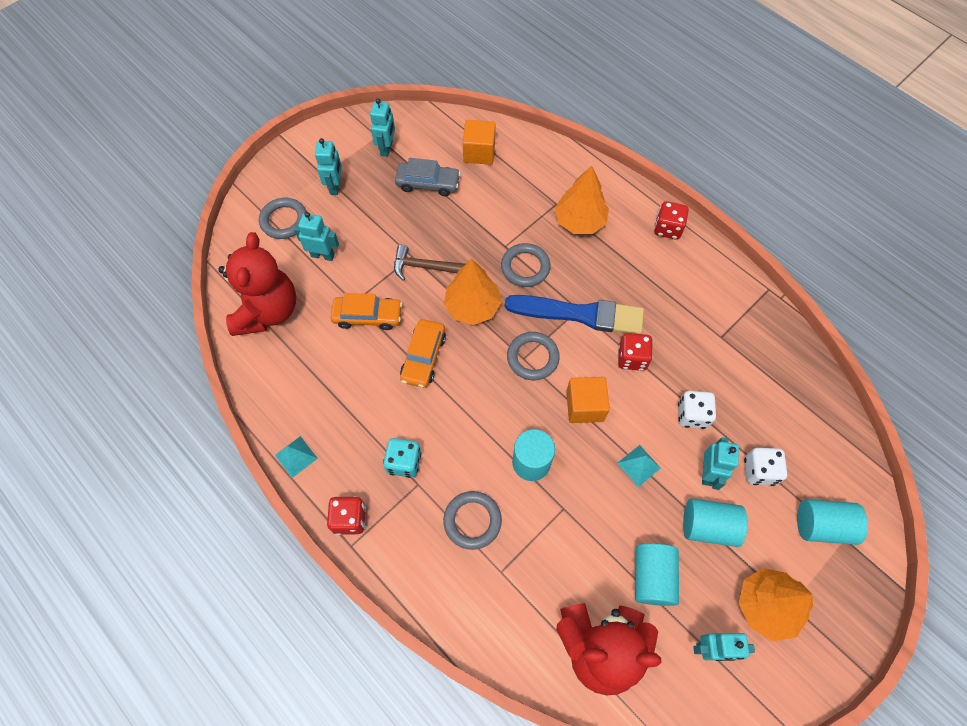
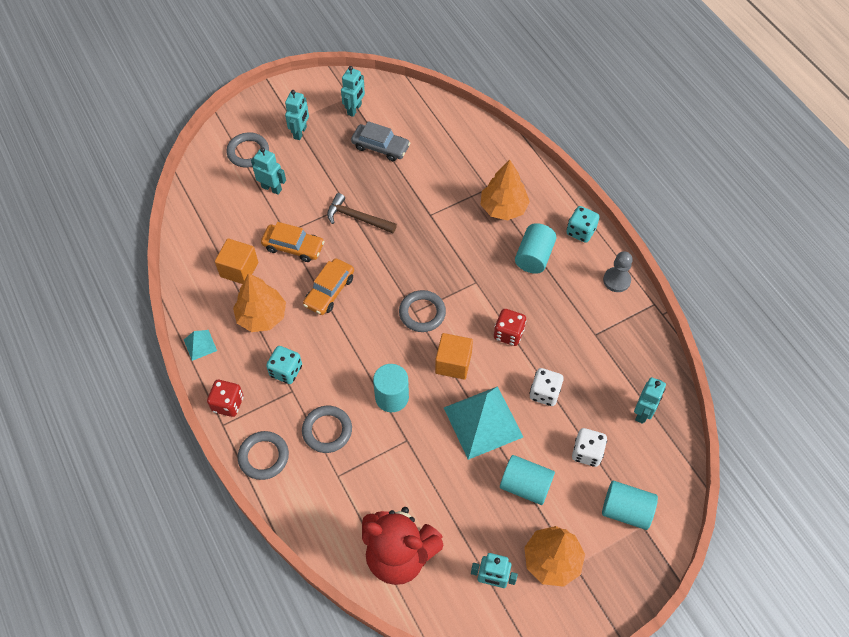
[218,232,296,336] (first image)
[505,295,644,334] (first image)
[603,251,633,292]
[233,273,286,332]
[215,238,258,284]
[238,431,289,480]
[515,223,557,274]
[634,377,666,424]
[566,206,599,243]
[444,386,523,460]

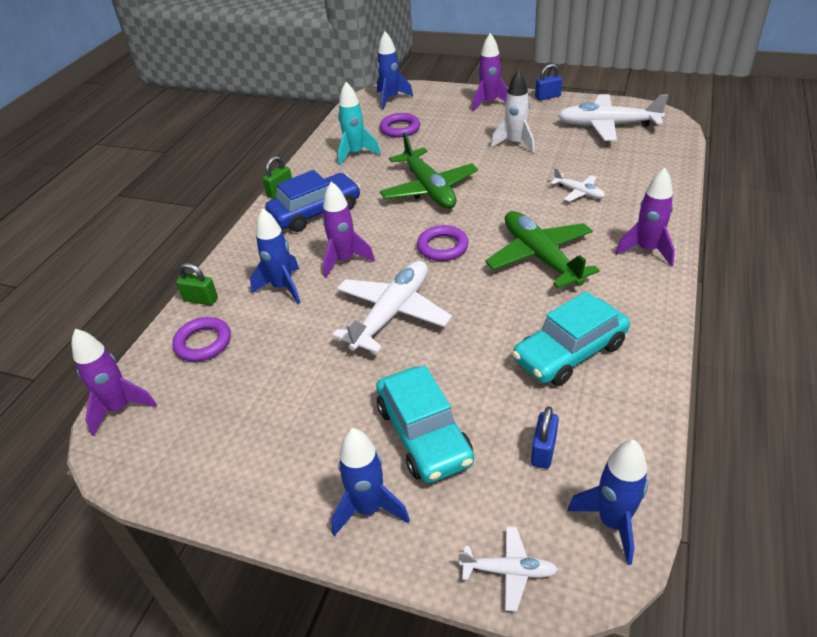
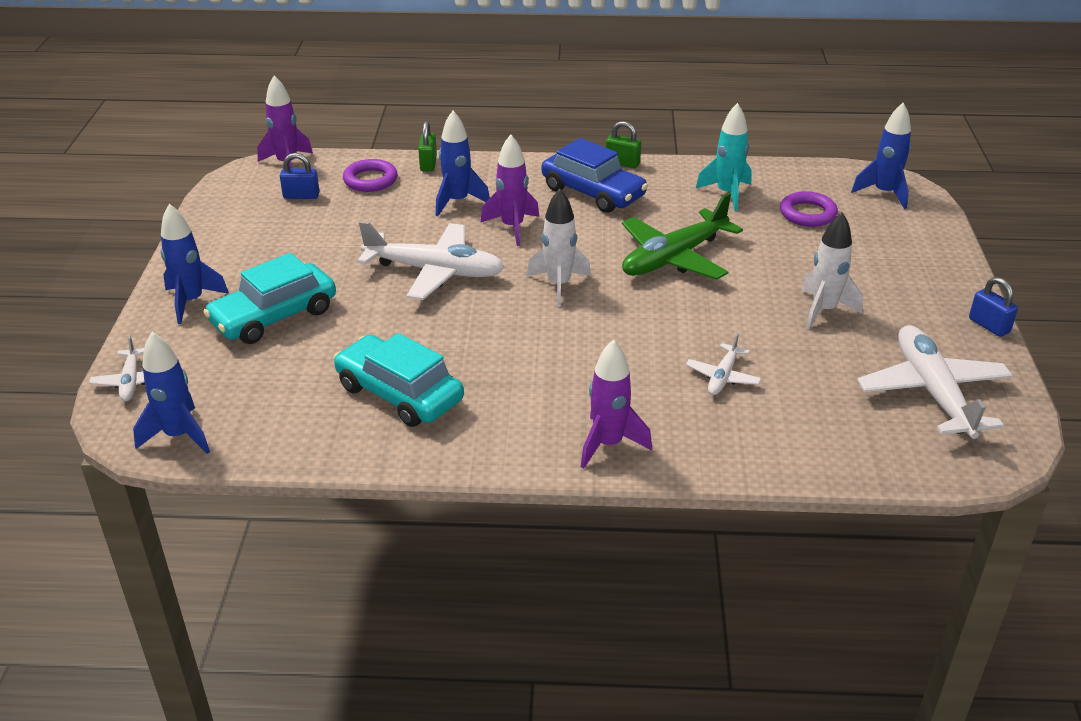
[472,33,508,112] (first image)
[485,211,600,288] (first image)
[280,153,320,199]
[527,189,591,307]

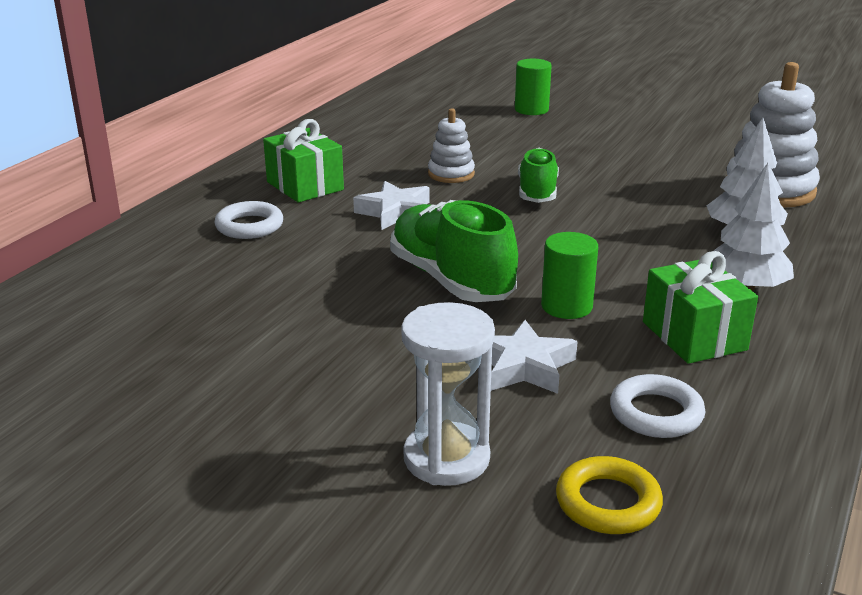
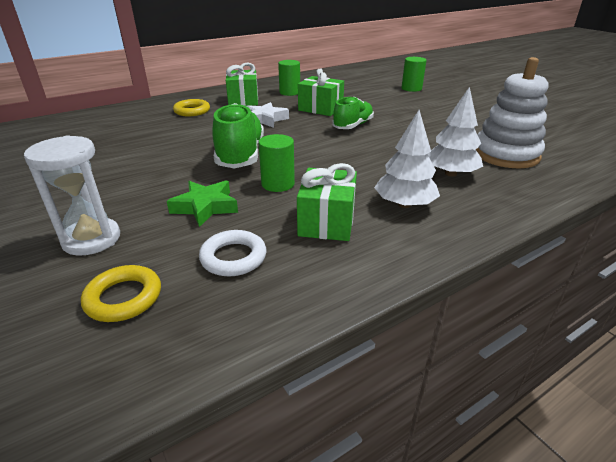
[278,60,300,96]
[298,68,344,116]
[173,99,210,116]
[167,180,238,227]

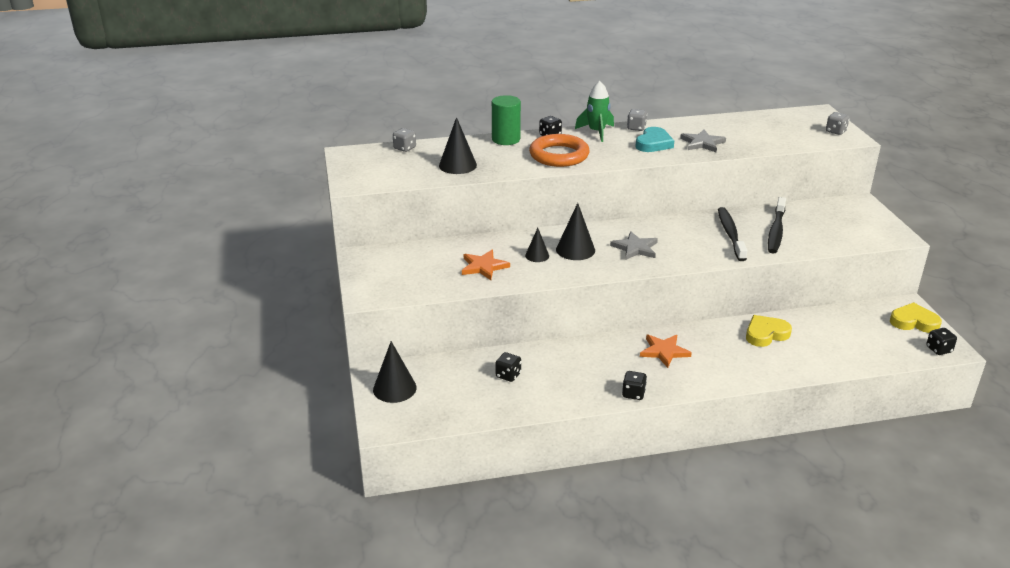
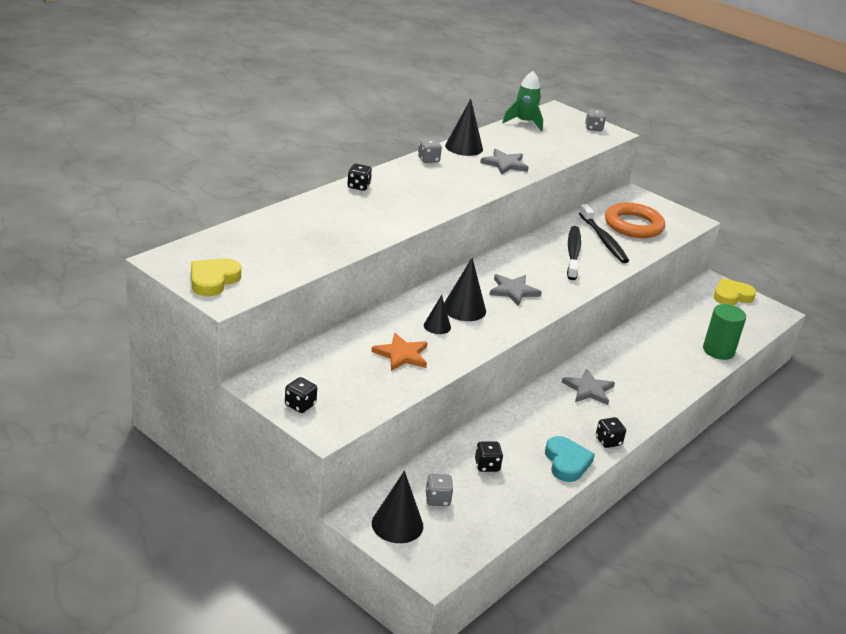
[425,474,453,506]
[445,99,483,156]
[703,304,746,360]
[605,202,665,238]
[502,71,543,131]
[545,436,595,482]
[191,258,241,296]
[285,377,317,413]
[562,369,615,405]
[567,226,581,280]

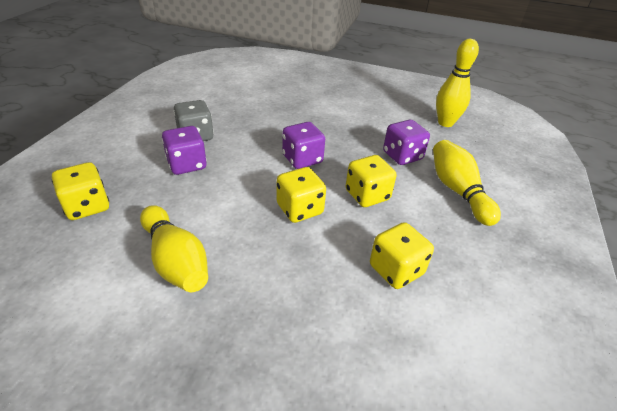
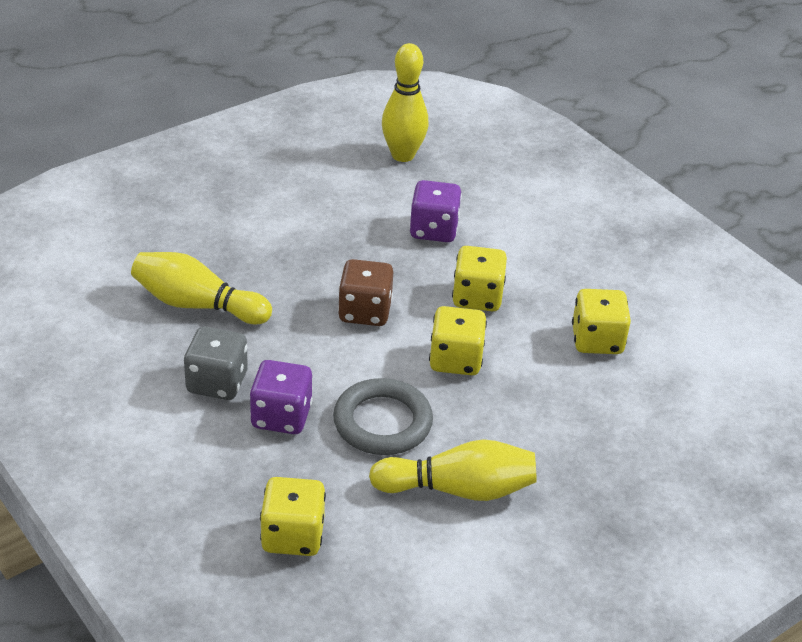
[333,378,433,455]
[131,252,272,324]
[338,259,393,326]

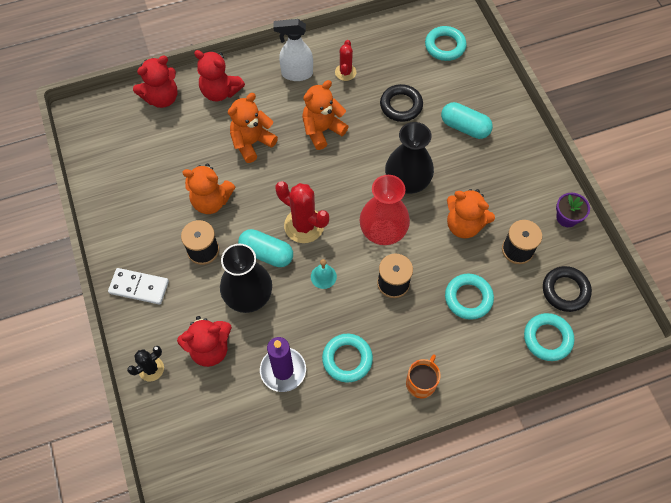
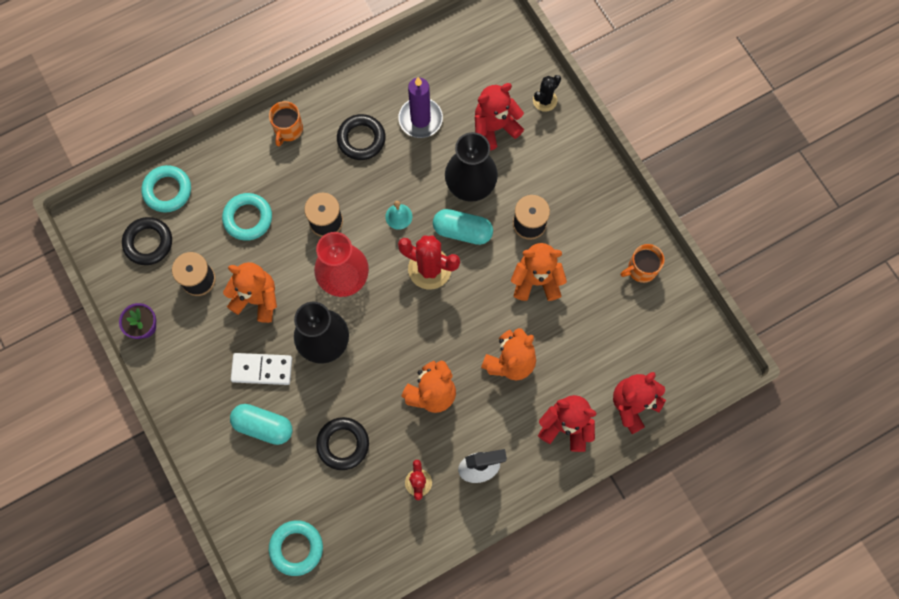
[620,244,665,283]
[231,353,292,385]
[337,114,386,160]

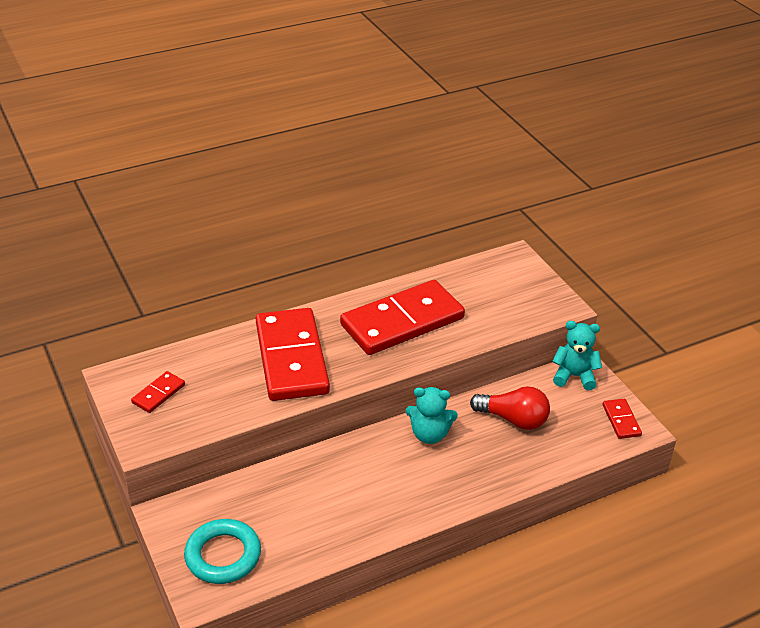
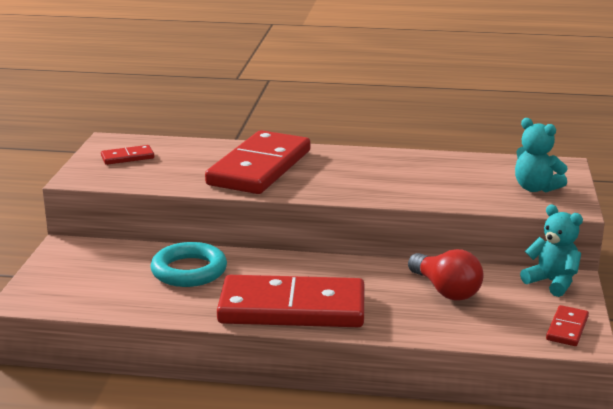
[151,242,227,287]
[217,275,364,327]
[515,118,567,192]

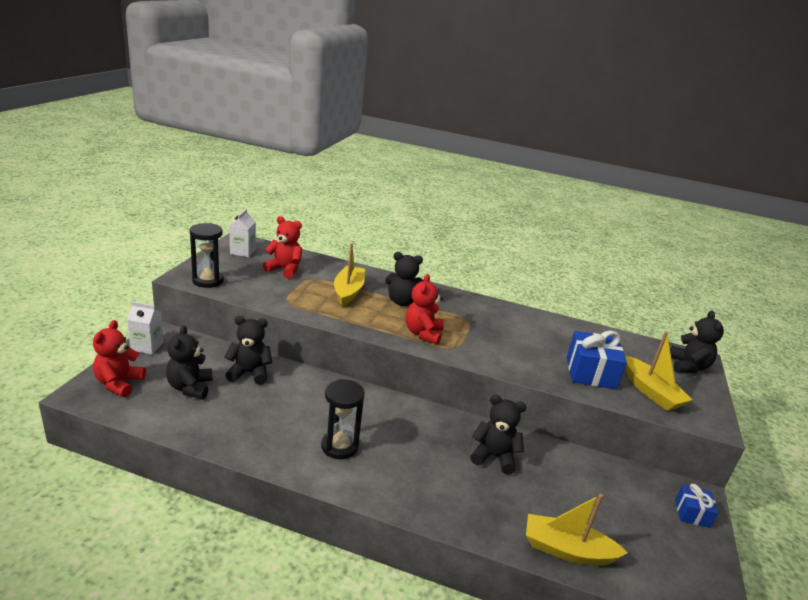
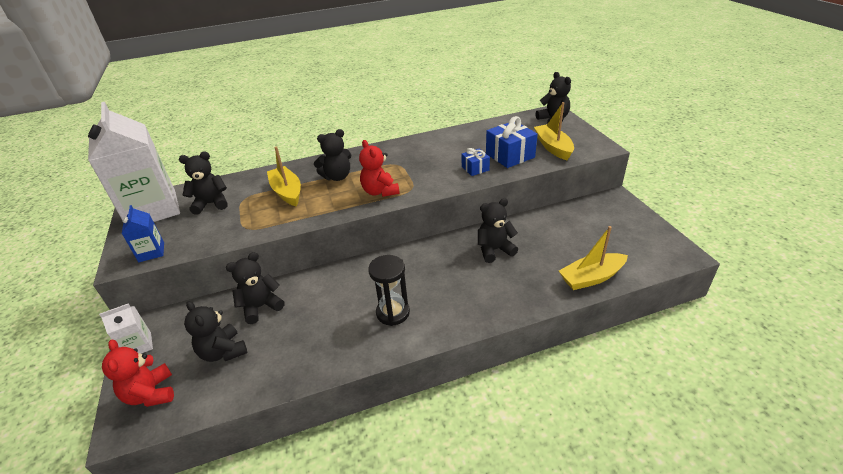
[462,148,490,176]
[122,205,164,262]
[179,152,227,215]
[534,102,574,160]
[88,102,180,222]

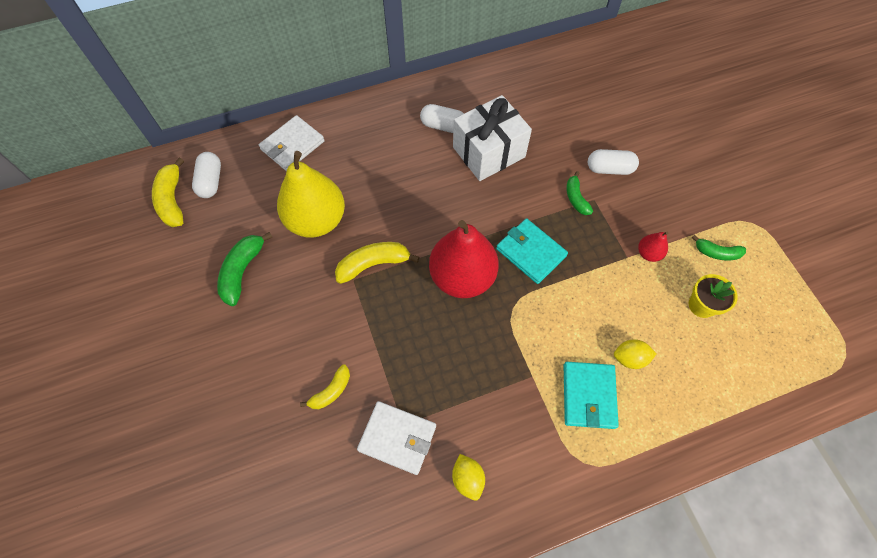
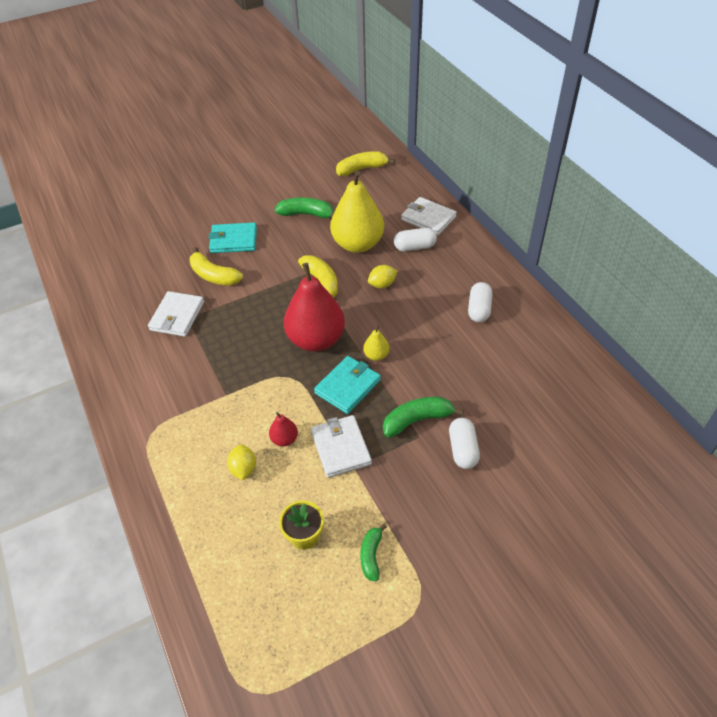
[453,95,532,181] (first image)
[311,415,372,478]
[363,325,390,361]
[394,228,437,251]
[368,265,397,288]
[209,222,257,253]
[269,412,298,447]
[189,247,243,286]
[383,397,464,438]

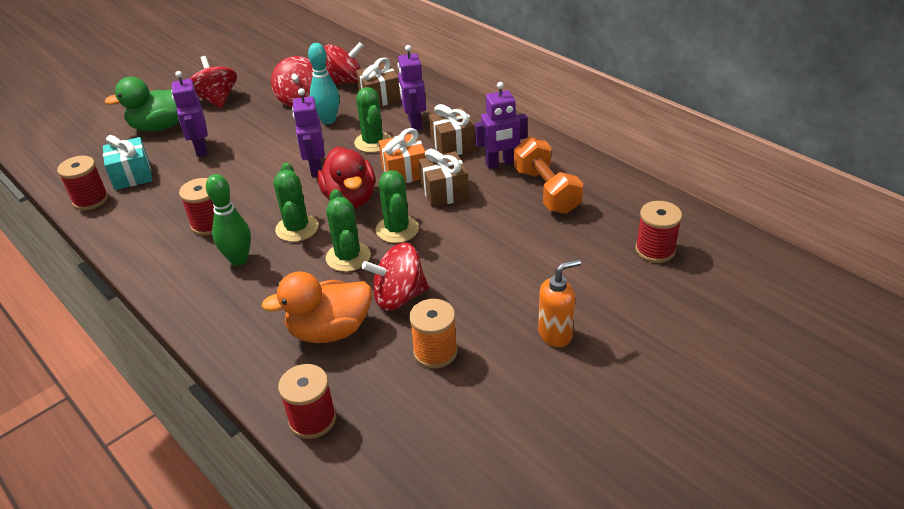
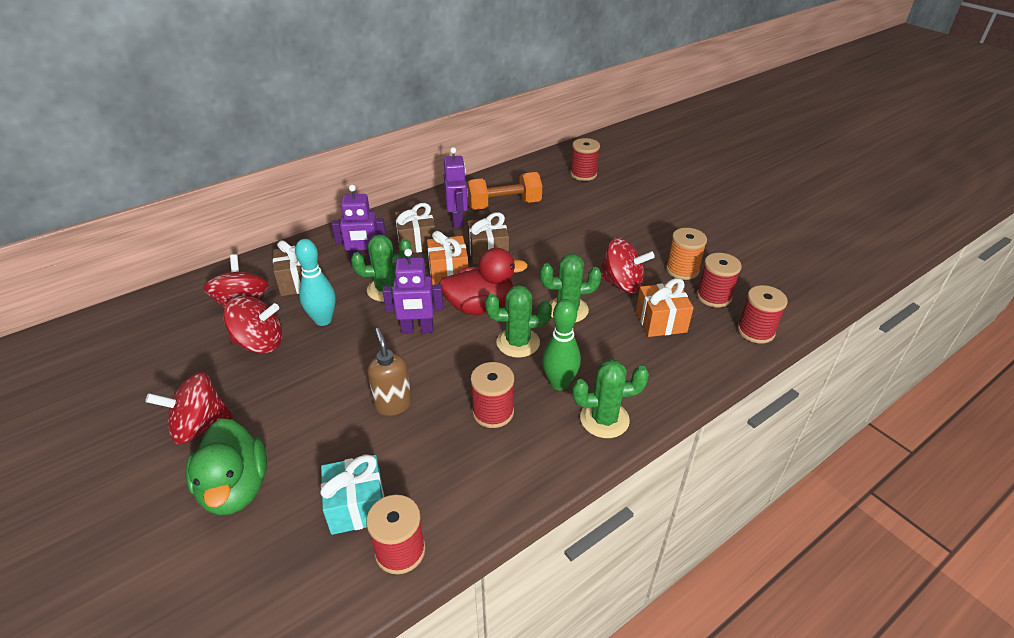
[171,71,208,157] (first image)
[538,259,581,347] (first image)
[367,328,412,416]
[697,253,742,307]
[572,359,649,438]
[636,278,694,337]
[600,238,655,293]

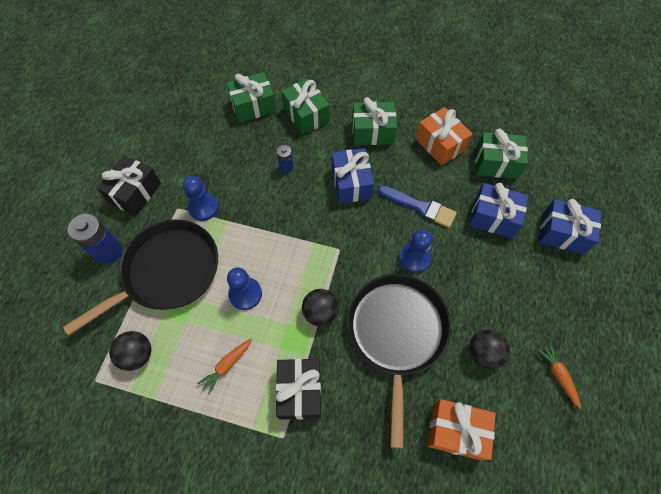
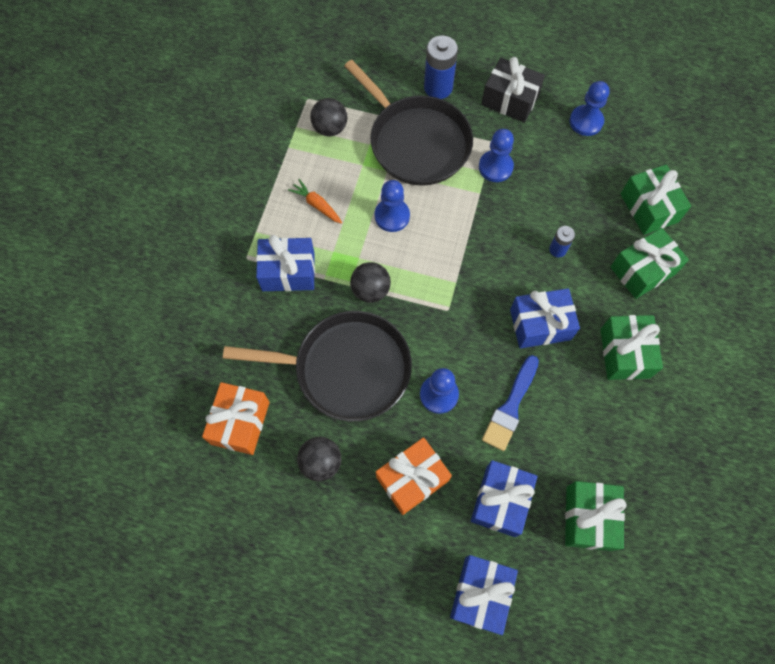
[536,342,581,409] (first image)
[569,81,610,136]
[376,437,452,515]
[256,235,315,291]

